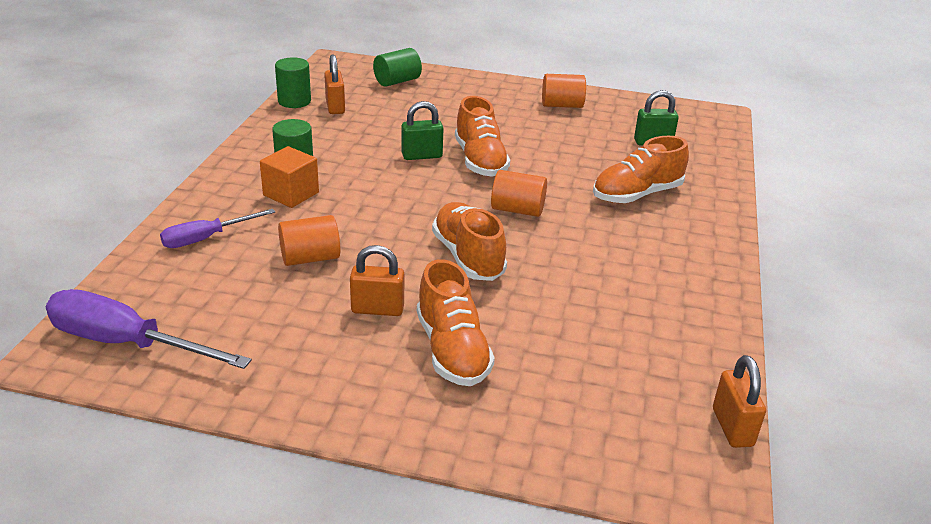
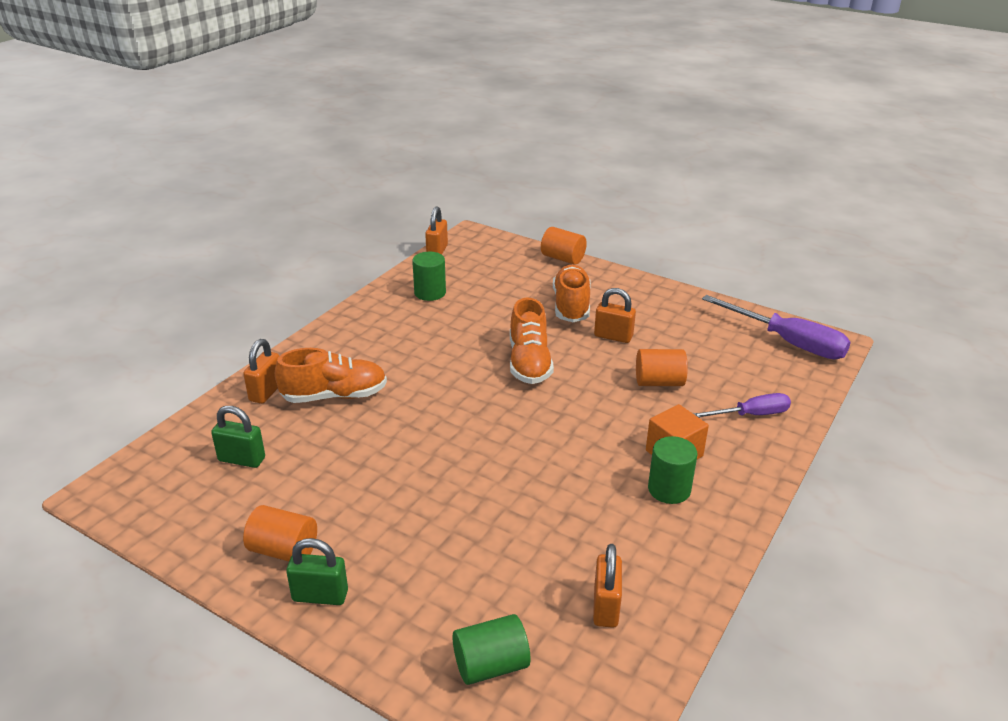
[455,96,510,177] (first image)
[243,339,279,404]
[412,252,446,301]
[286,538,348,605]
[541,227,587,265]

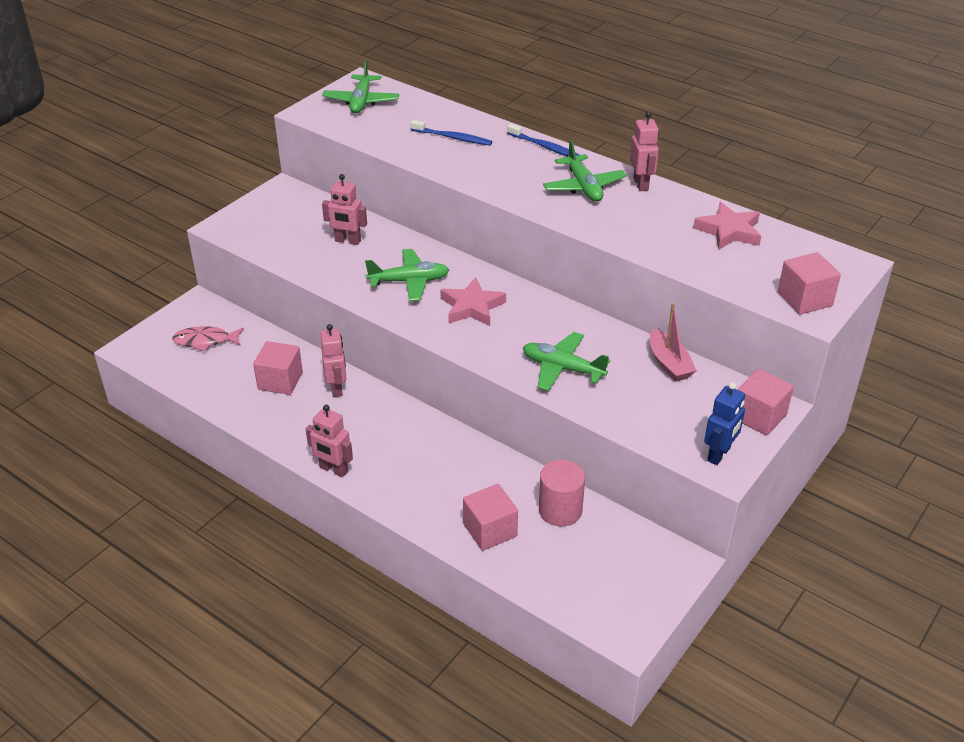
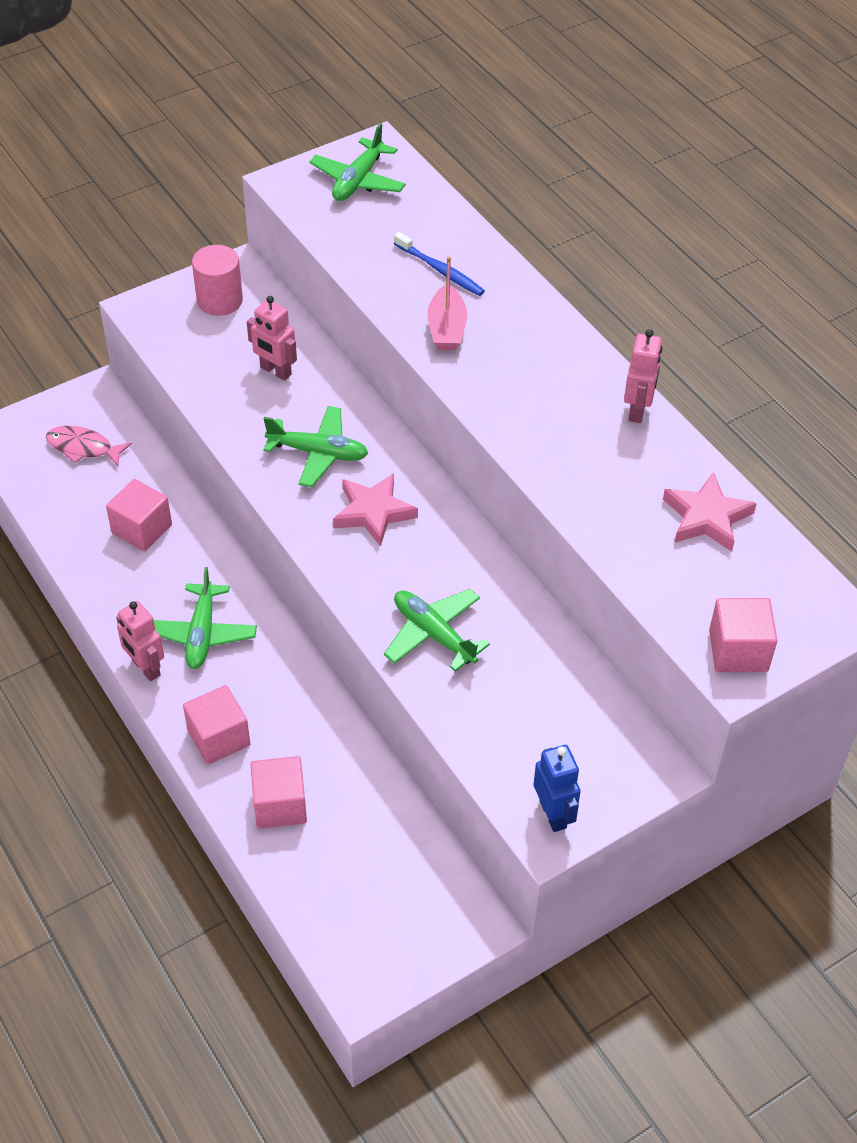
[320,324,347,397] (first image)
[507,124,579,157] (first image)
[192,245,243,316]
[154,567,257,669]
[428,256,467,350]
[183,685,250,765]
[534,745,581,832]

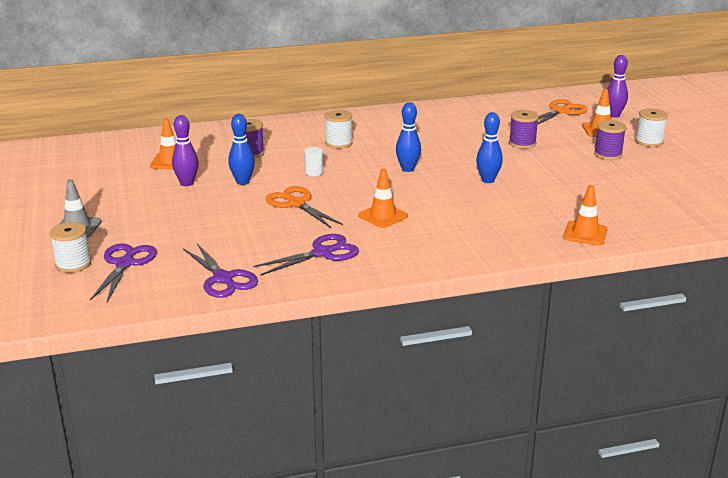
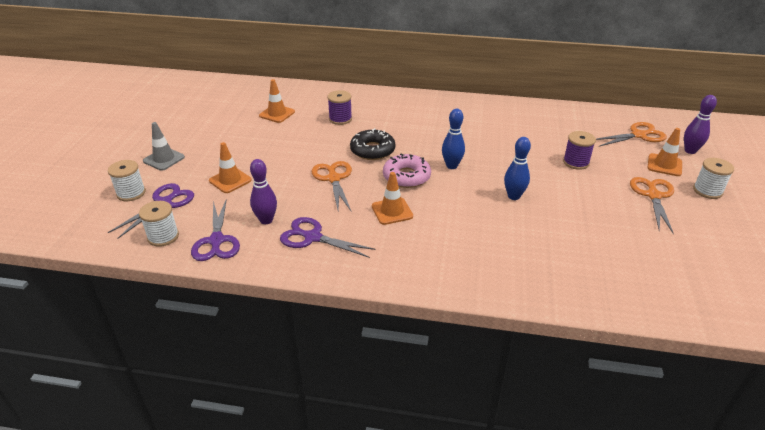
[228,114,255,185] (first image)
[383,154,431,188]
[250,159,277,224]
[139,201,179,247]
[209,142,252,193]
[350,128,396,160]
[630,177,674,234]
[280,217,376,258]

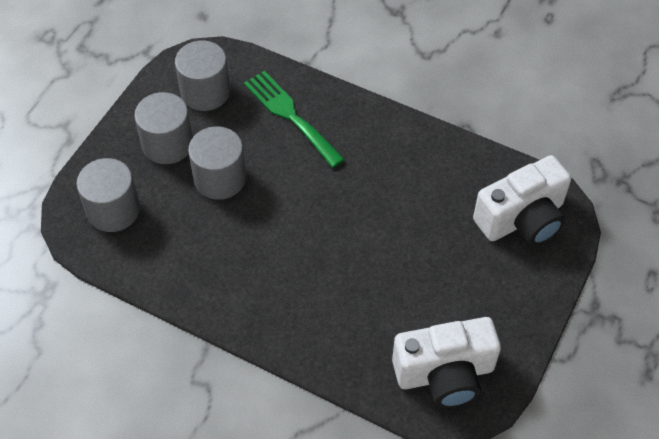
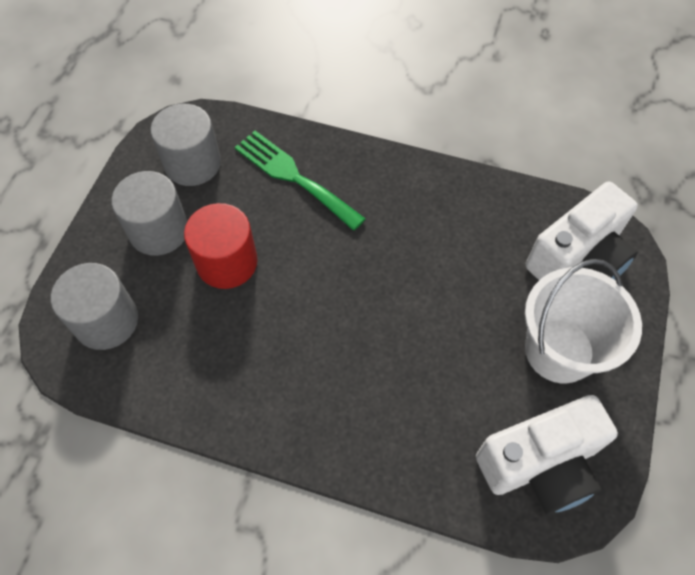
[525,259,642,383]
[184,203,258,289]

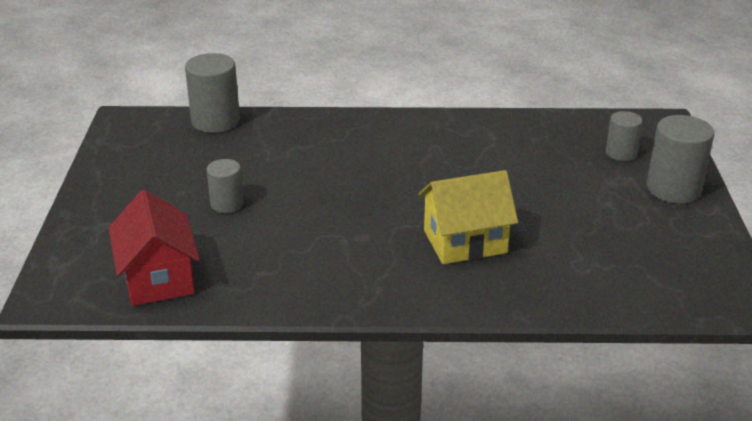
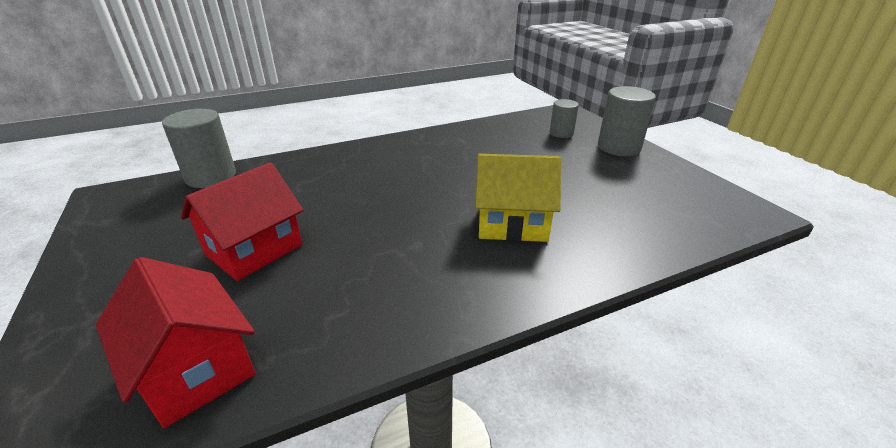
[181,162,303,281]
[476,154,561,242]

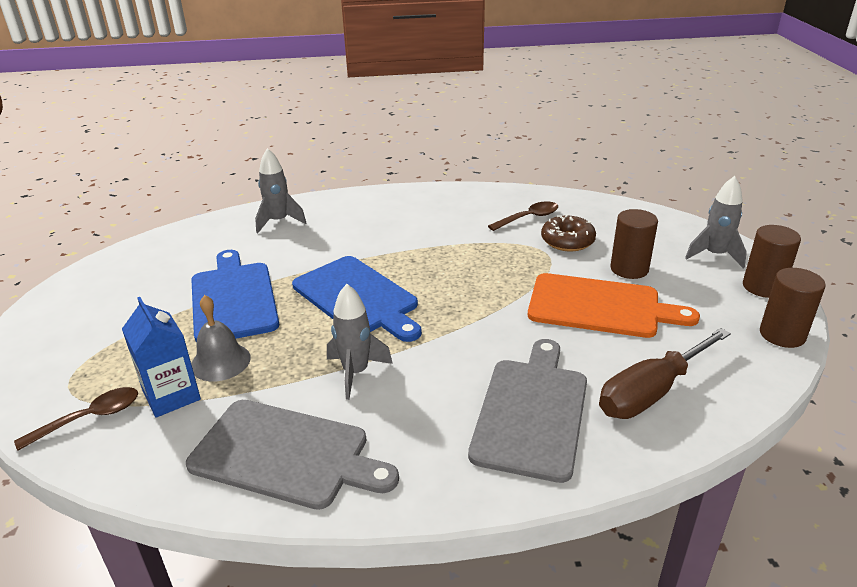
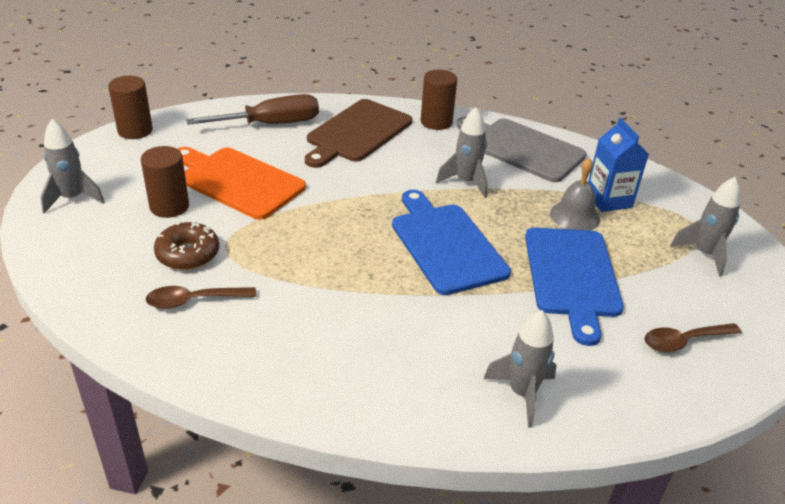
[670,177,741,277]
[645,323,742,352]
[421,70,457,130]
[305,99,412,168]

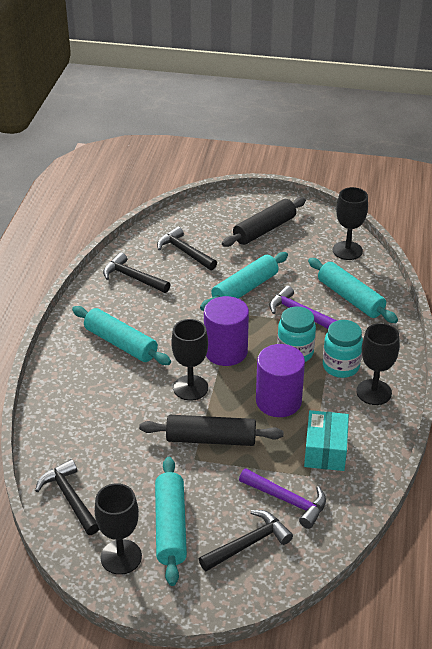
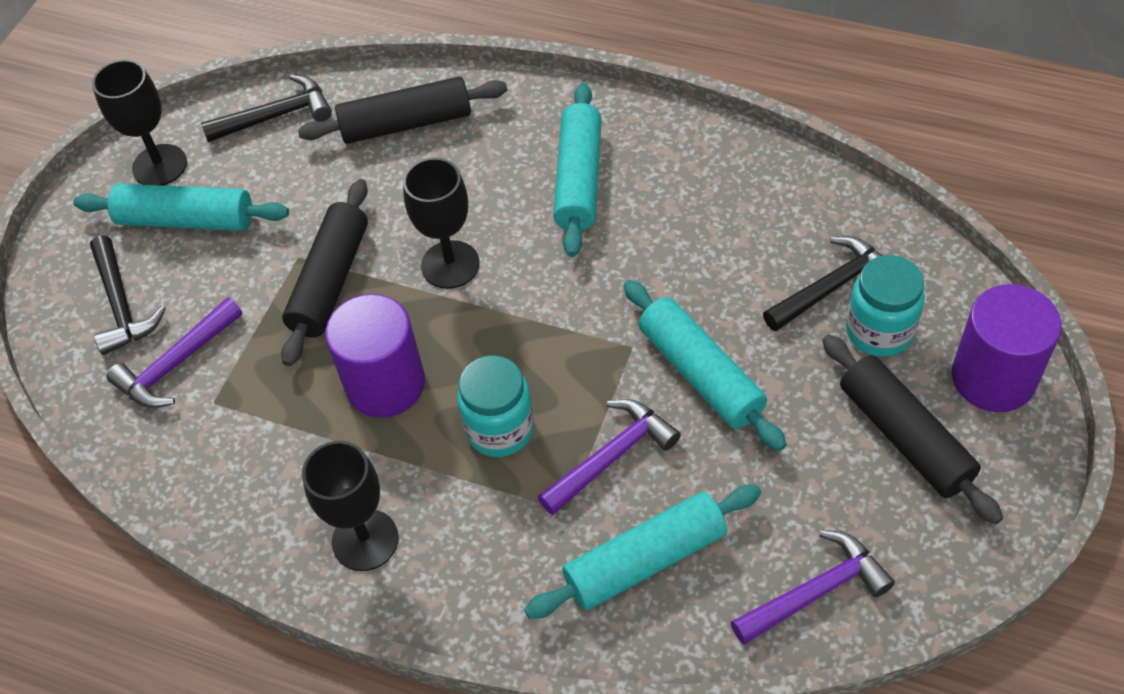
[103,252,171,293] (first image)
[304,410,349,471] (first image)
[298,77,507,144]
[952,284,1061,412]
[846,255,925,357]
[731,530,895,645]
[553,83,602,257]

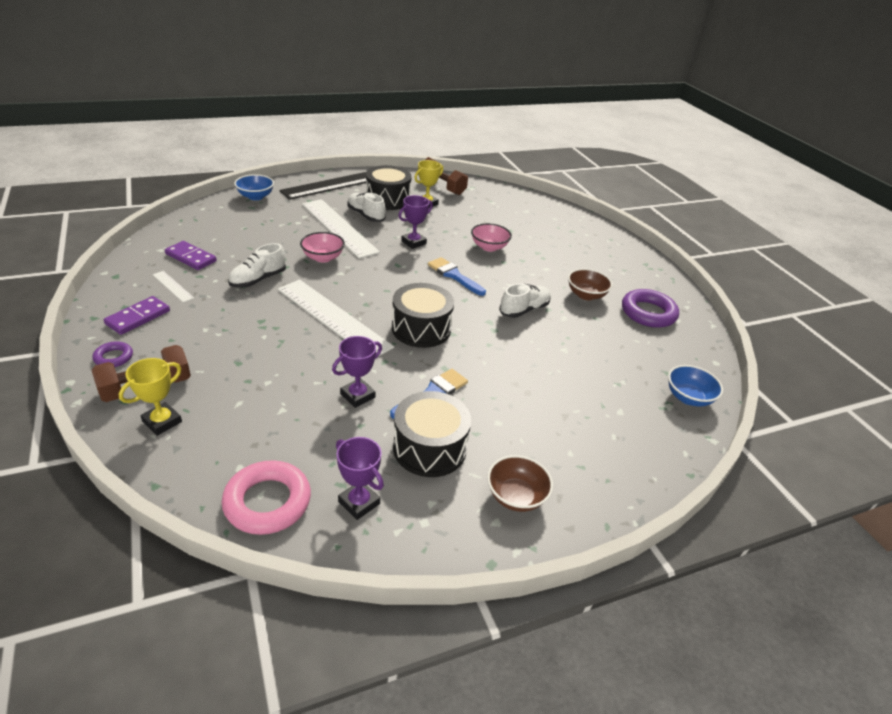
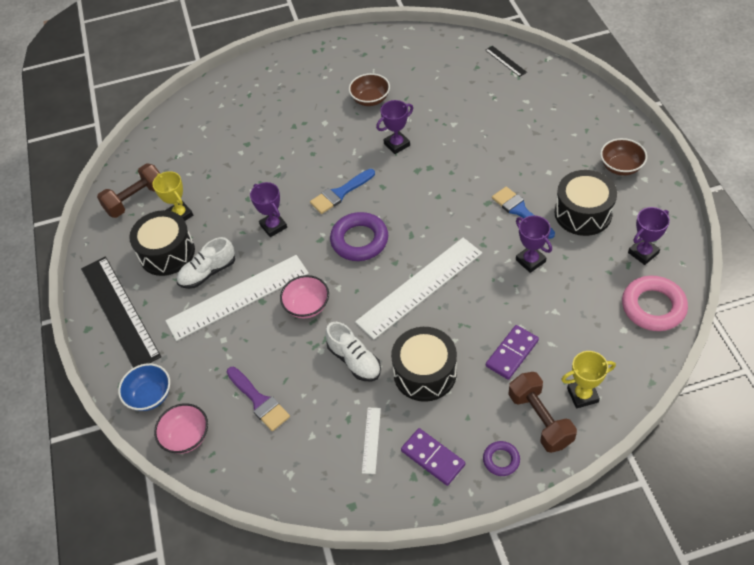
[227,367,290,431]
[486,325,539,380]
[391,327,457,402]
[154,403,208,454]
[330,212,388,261]
[376,100,413,154]
[485,46,527,77]
[561,351,616,409]
[362,408,381,474]

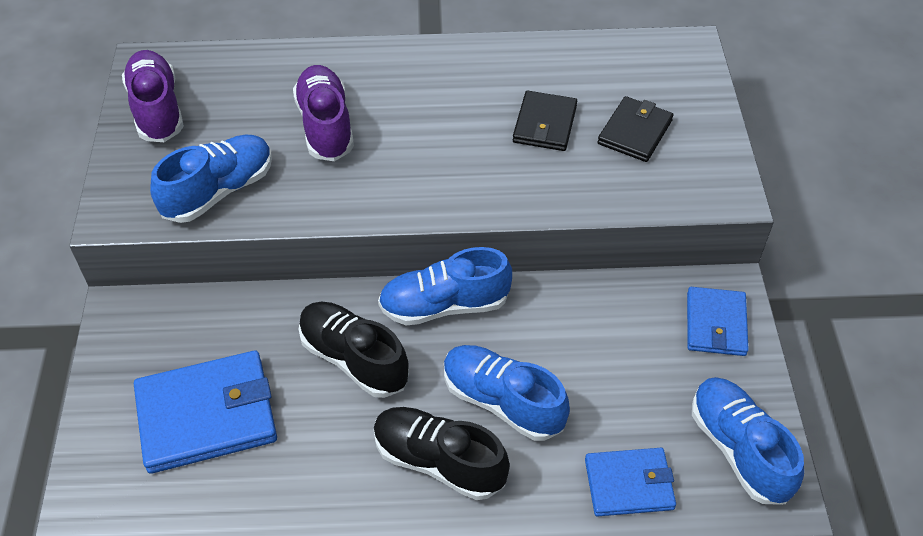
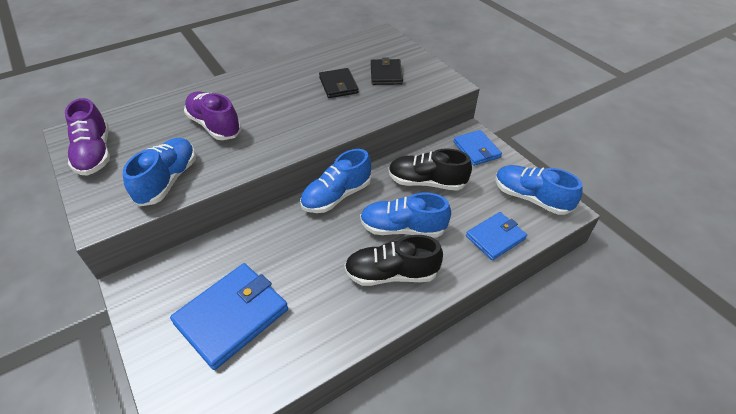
[388,148,472,191]
[65,98,110,176]

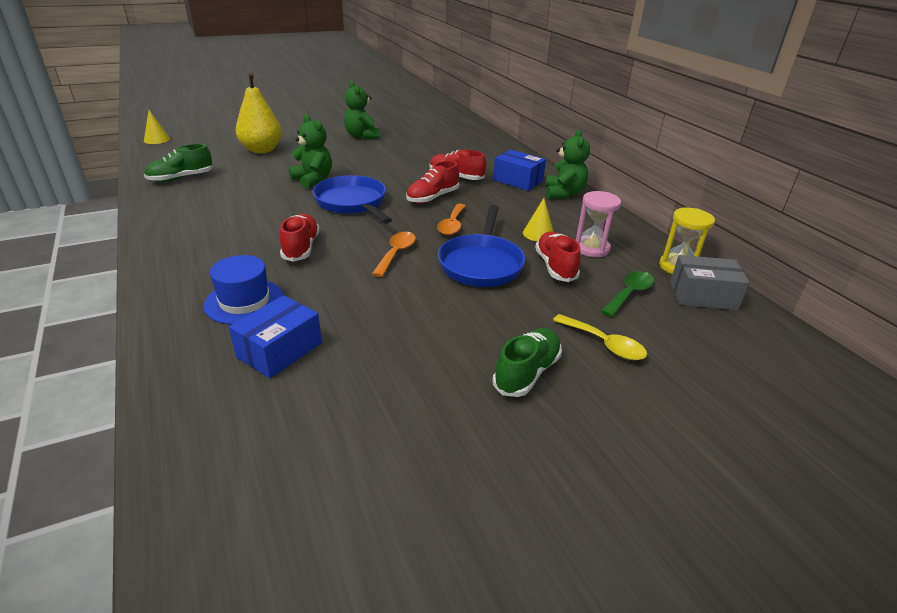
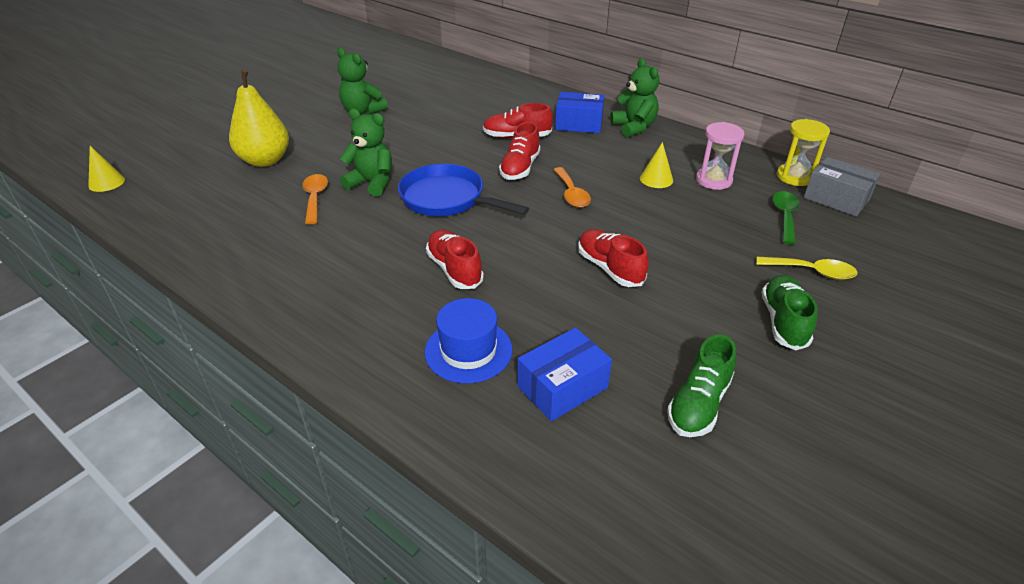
[438,205,525,287] (first image)
[667,334,736,437]
[302,174,328,224]
[578,229,649,287]
[517,327,612,421]
[804,157,880,216]

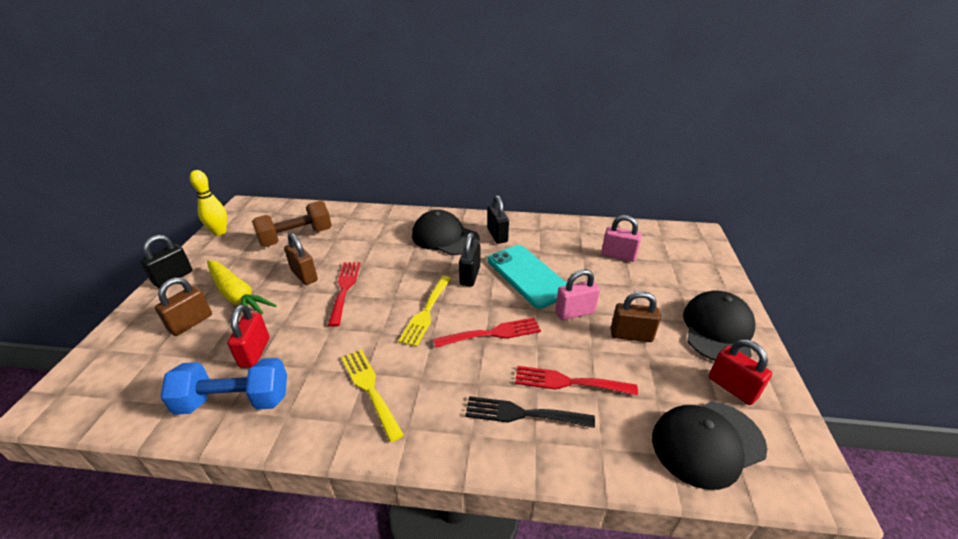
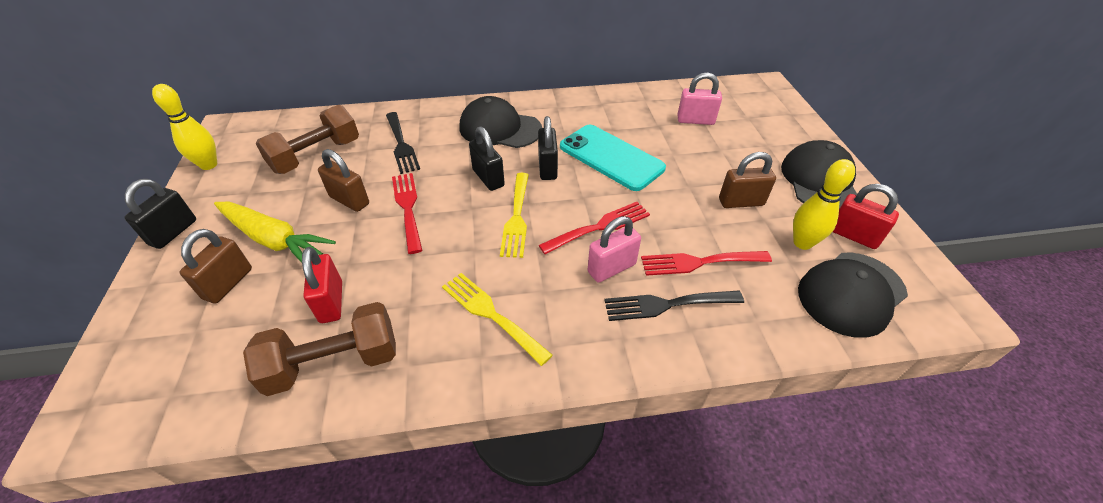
[386,112,420,174]
[793,159,855,250]
[469,126,505,191]
[588,216,641,283]
[243,302,396,396]

